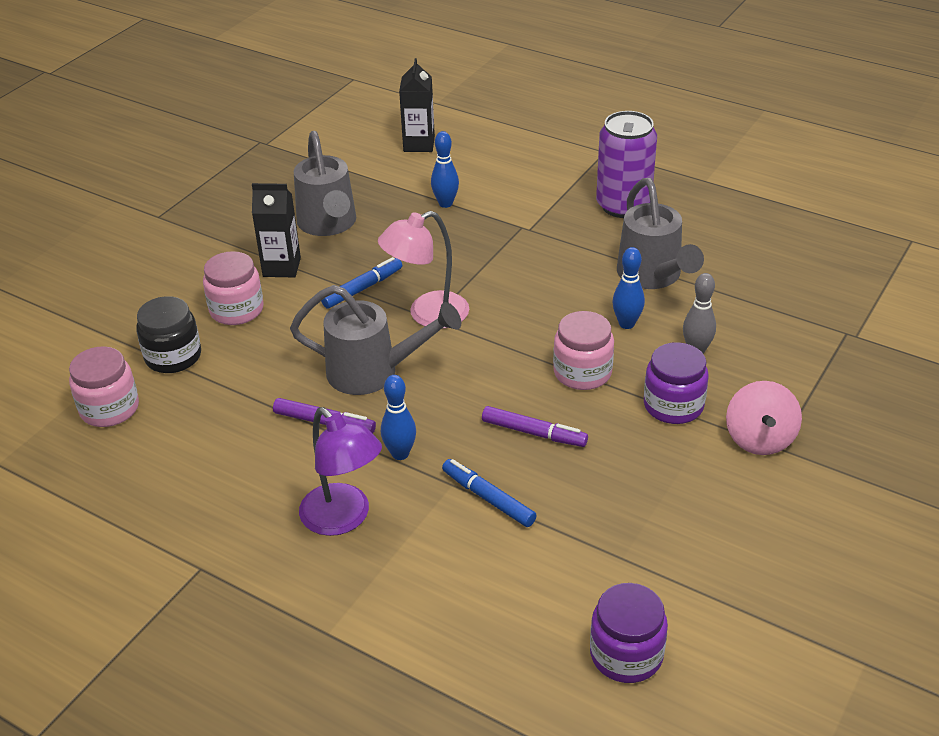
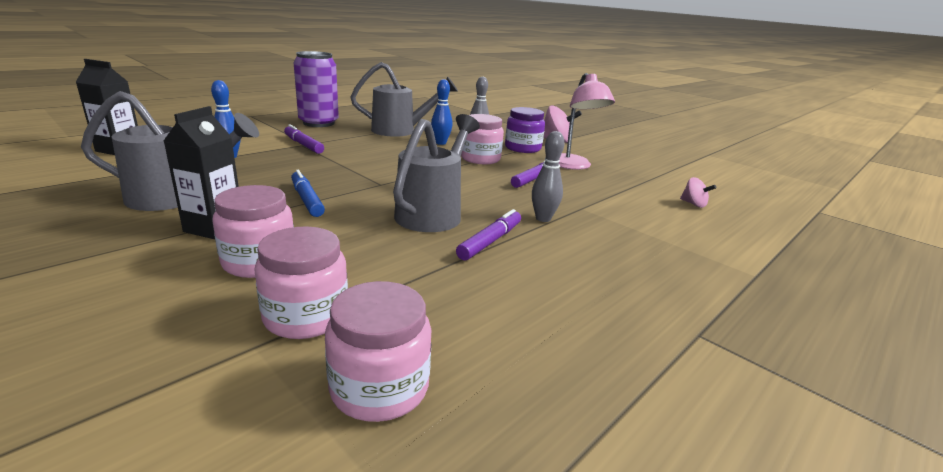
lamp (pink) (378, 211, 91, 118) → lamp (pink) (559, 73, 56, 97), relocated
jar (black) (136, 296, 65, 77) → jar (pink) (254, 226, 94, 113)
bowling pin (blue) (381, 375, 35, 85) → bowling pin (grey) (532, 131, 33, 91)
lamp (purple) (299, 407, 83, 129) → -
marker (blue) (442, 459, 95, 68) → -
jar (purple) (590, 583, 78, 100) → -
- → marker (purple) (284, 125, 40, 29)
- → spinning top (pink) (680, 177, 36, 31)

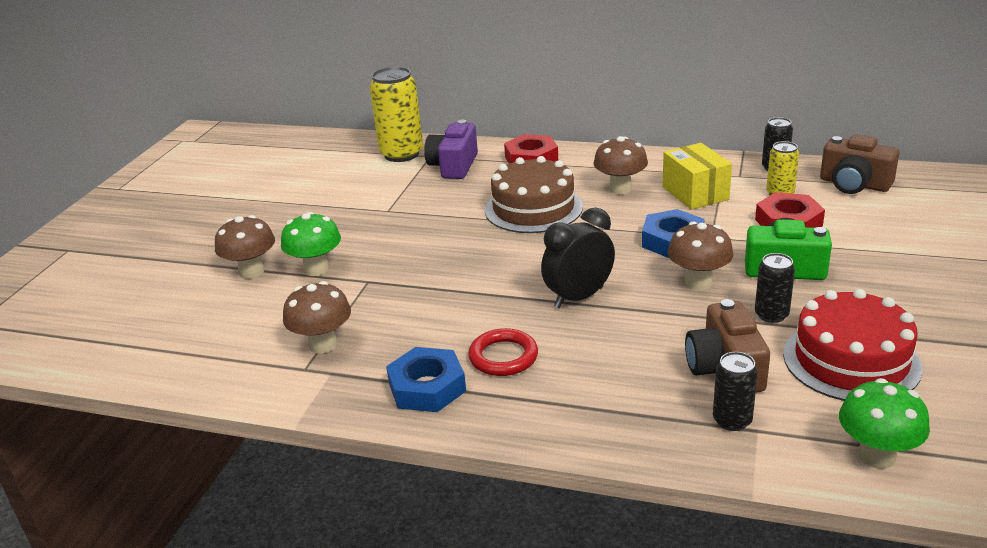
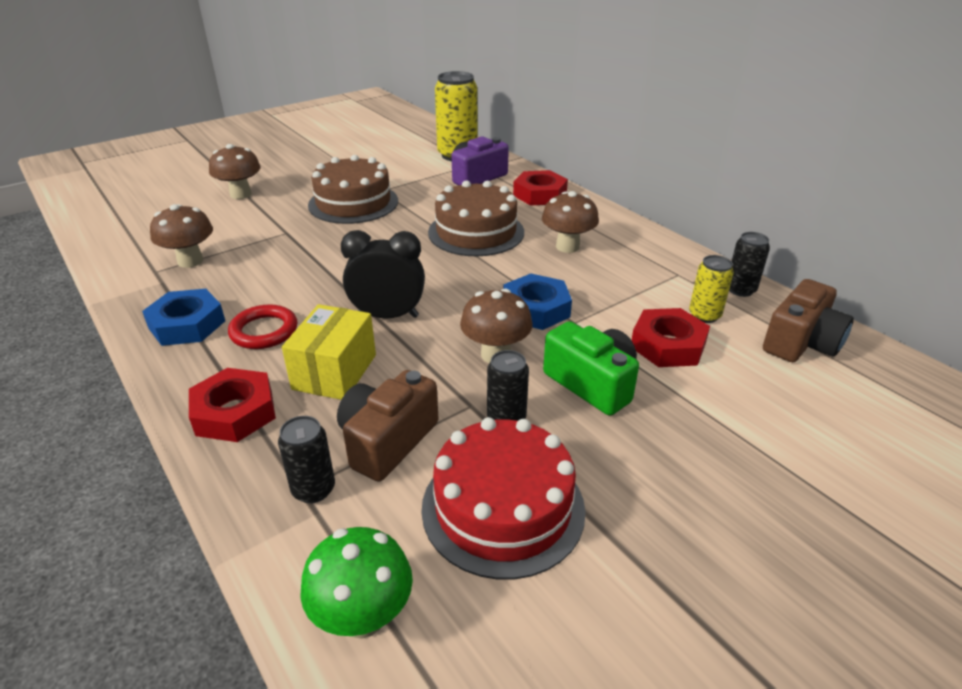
camera (brown) (820, 134, 79, 60) → camera (brown) (763, 279, 91, 83), 120 degrees counterclockwise
box (yellow) (662, 143, 70, 67) → box (yellow) (282, 304, 94, 96), relocated
mushroom (green) (281, 212, 60, 64) → -
- → cake (brown) (308, 155, 90, 69)
- → nut (red) (189, 368, 87, 74)

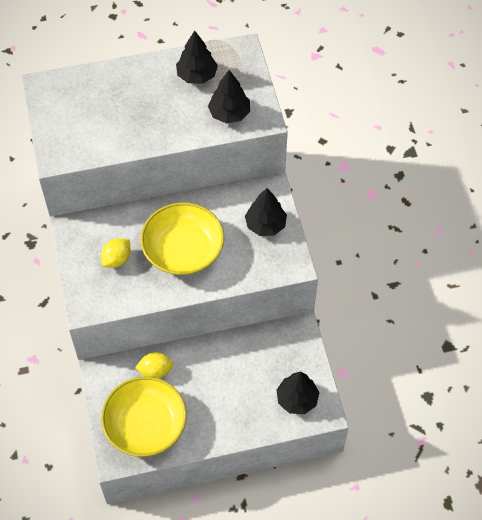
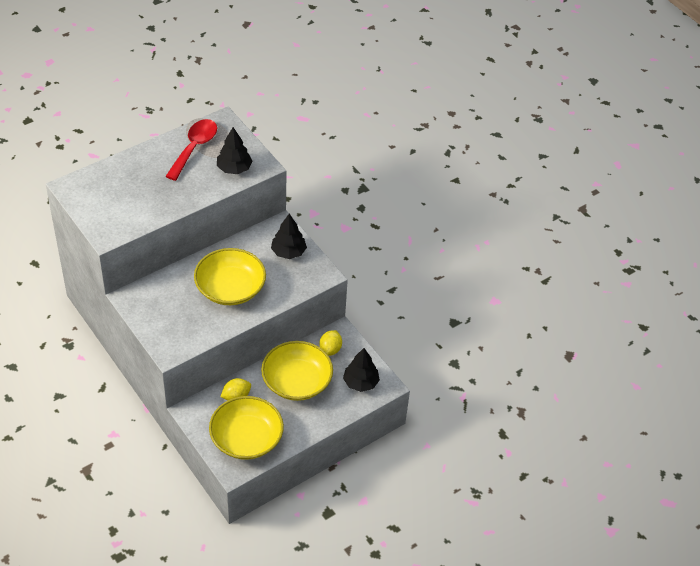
tree (black) (176, 30, 42, 54) → spoon (red) (165, 119, 52, 62)
lemon (yellow) (101, 238, 30, 30) → lemon (yellow) (319, 330, 23, 26), relocated
- → bowl (yellow) (261, 341, 72, 60)

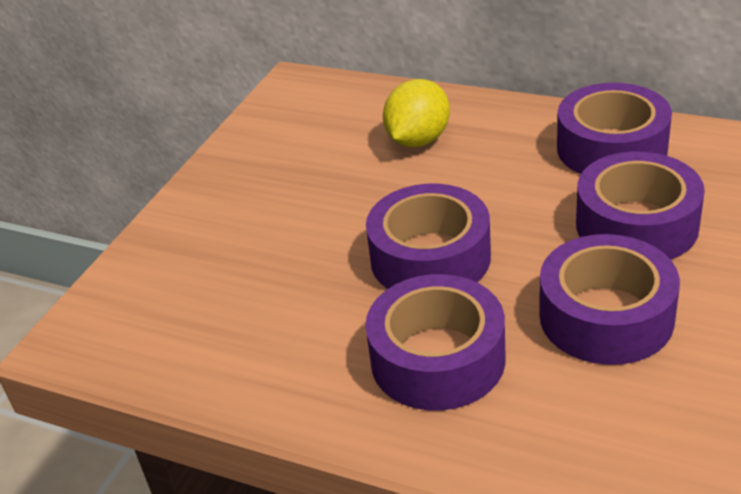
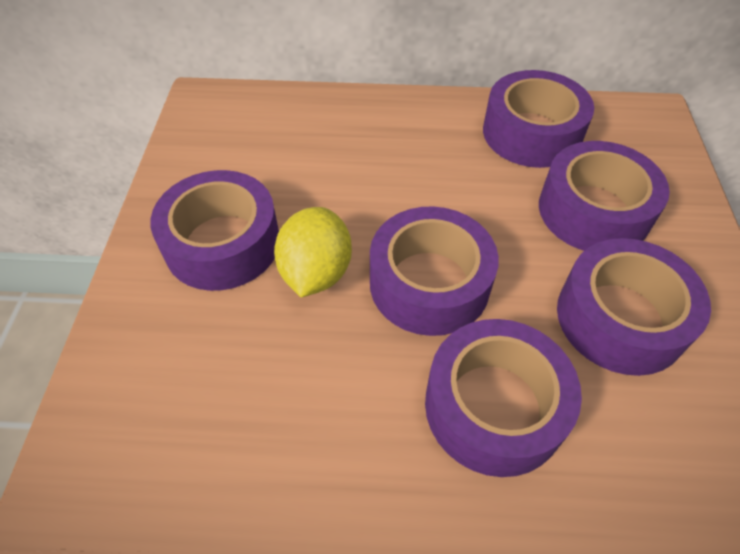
lemon (yellow) (383, 79, 67, 69) → lemon (yellow) (274, 207, 78, 90), relocated
- → tape (purple) (150, 170, 129, 121)

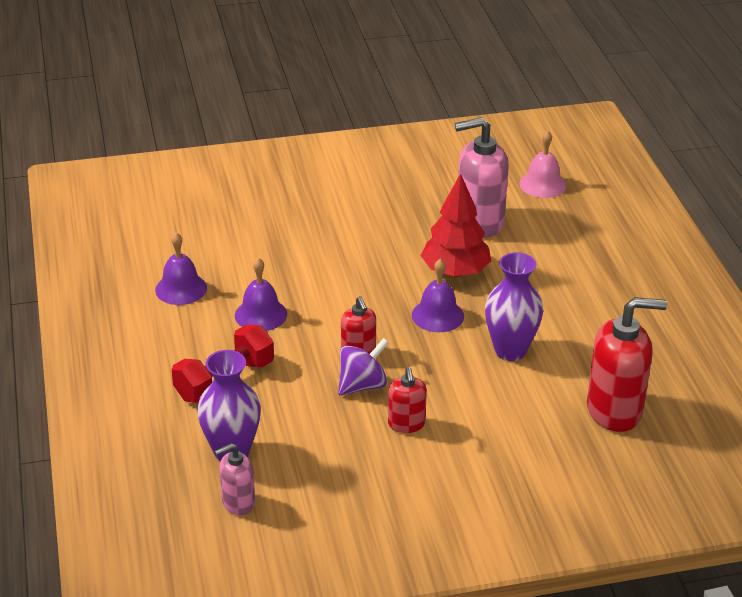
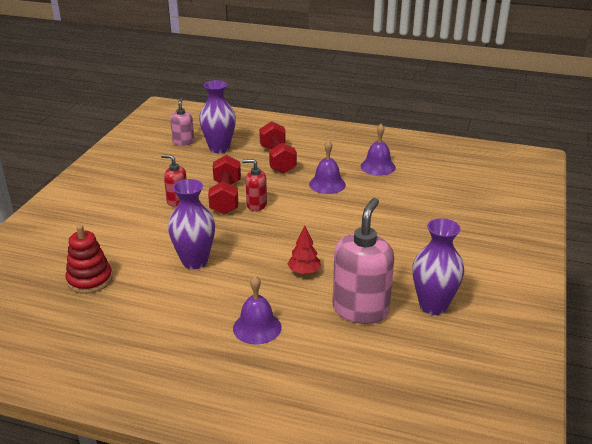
bell (pink) (519, 131, 47, 67) → -
tree (red) (421, 173, 70, 104) → tree (red) (287, 225, 34, 49), x0.55
bell (purple) (412, 259, 52, 73) → bell (purple) (233, 276, 48, 69), relocated
soap dispenser (red) (587, 297, 80, 135) → stacking toy (red) (66, 225, 46, 69)
spinning top (purple) (338, 338, 51, 58) → dumbbell (red) (208, 155, 33, 59)
- → vase (purple) (413, 218, 51, 97)

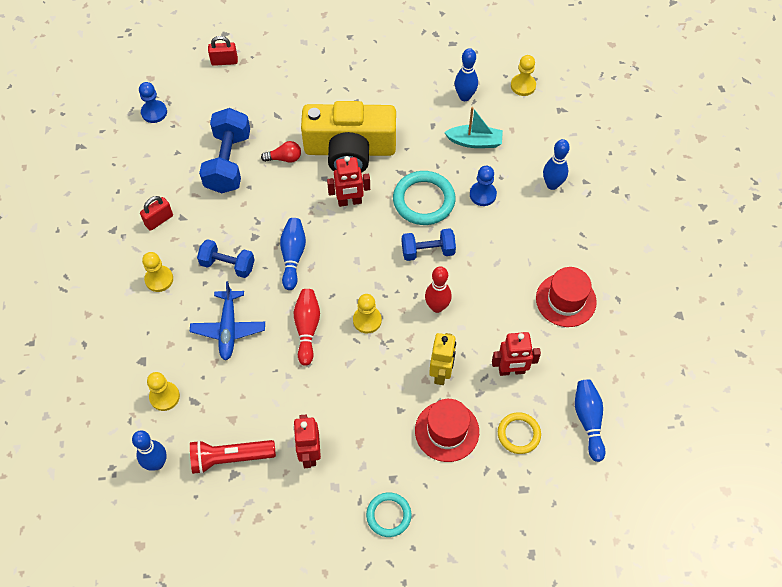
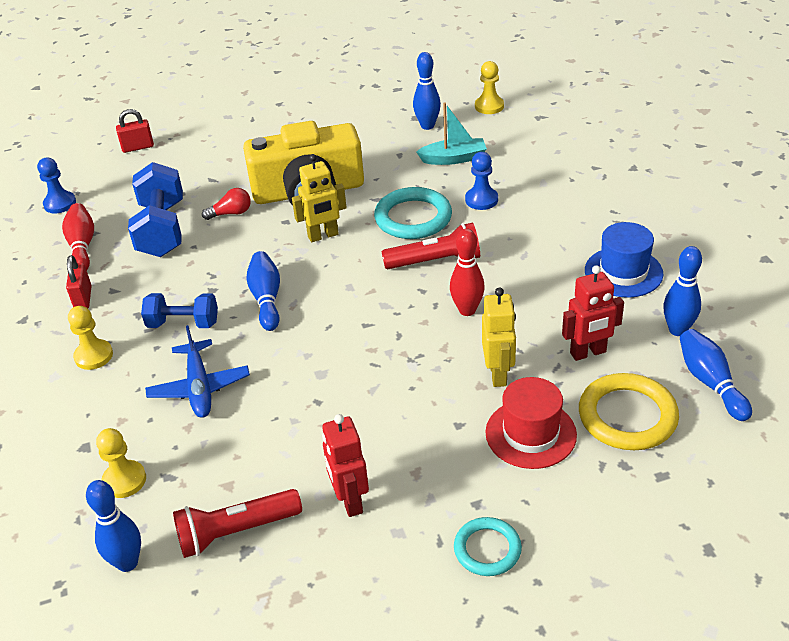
bowling pin (blue) (543, 139, 27, 51) → bowling pin (blue) (663, 246, 39, 90), relocated
robot (red) (327, 156, 43, 51) → robot (yellow) (292, 154, 55, 88)
padlock (red) (140, 196, 33, 35) → padlock (red) (66, 255, 26, 53), 45 degrees counterclockwise
dumbbell (blue) (402, 228, 54, 33) → flashlight (red) (381, 223, 99, 46)
hat (red) (536, 267, 61, 60) → hat (blue) (585, 222, 78, 76)
bowling pin (red) (294, 289, 26, 77) → bowling pin (red) (62, 203, 32, 67), relocated
pawn (yellow) (353, 294, 29, 39) → -
ring (yellow) (498, 412, 43, 42) → ring (yellow) (579, 373, 100, 77), x1.62

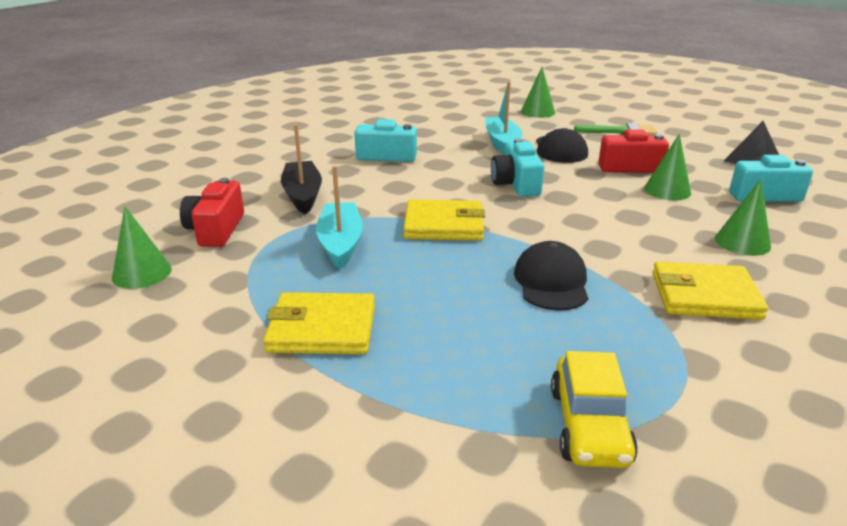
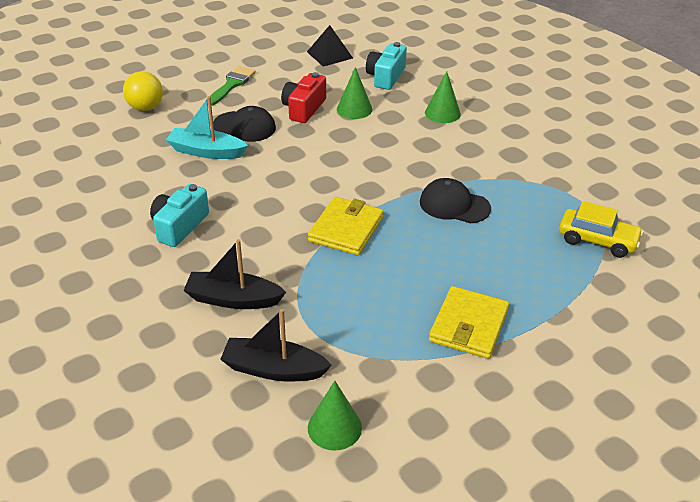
cone (green) (521, 67, 34, 51) → ball (yellow) (123, 71, 40, 40)
camera (turquoise) (491, 139, 53, 58) → -
boat (turquoise) (316, 166, 47, 103) → -
camera (red) (180, 178, 64, 69) → boat (black) (220, 309, 112, 72)
wallet (yellow) (653, 261, 115, 59) → -

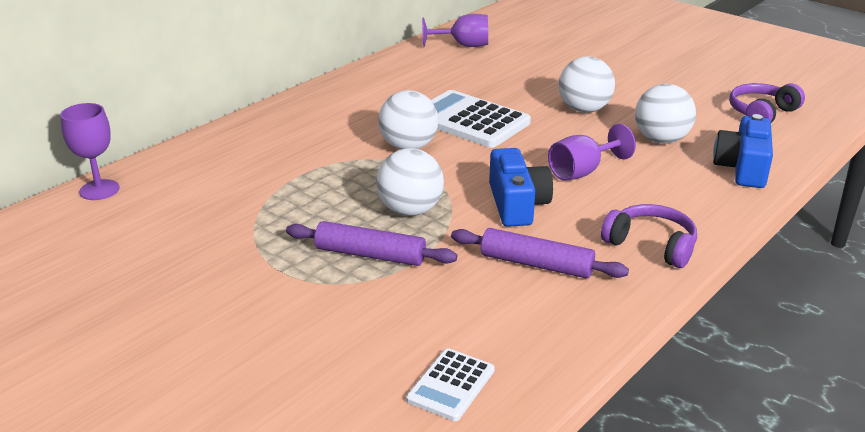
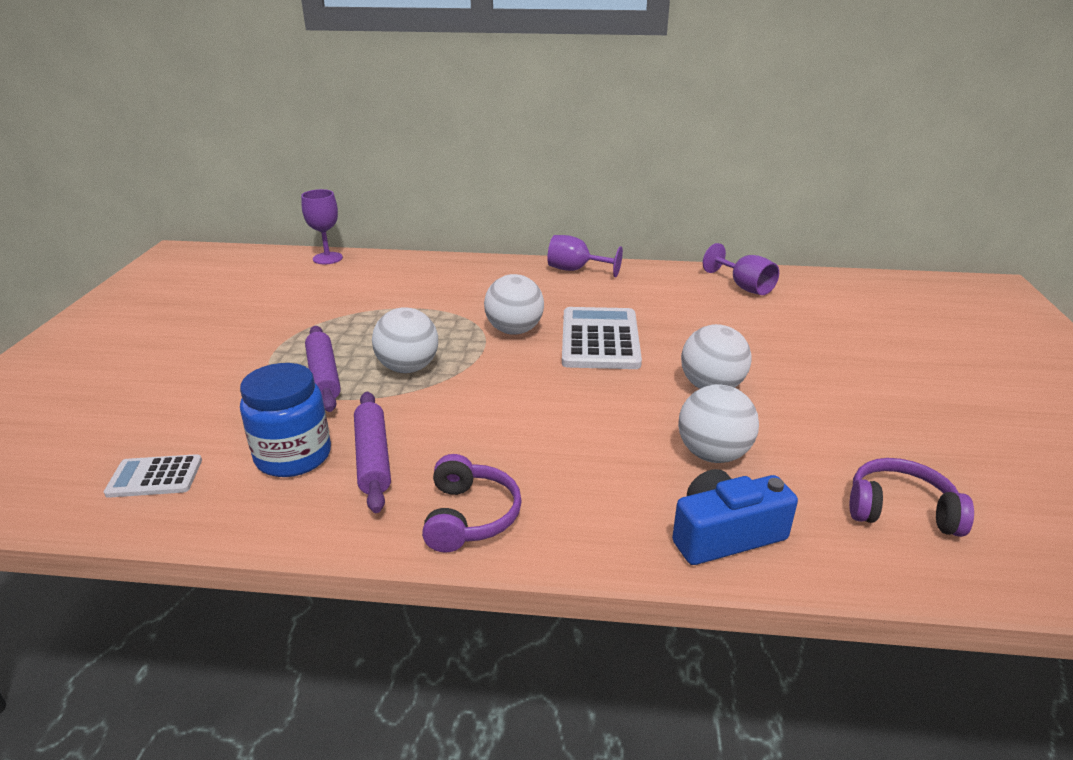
goblet (purple) (548, 124, 88, 57) → goblet (purple) (547, 235, 76, 42), relocated
camera (blue) (489, 148, 64, 79) → -
- → jar (blue) (240, 363, 91, 114)

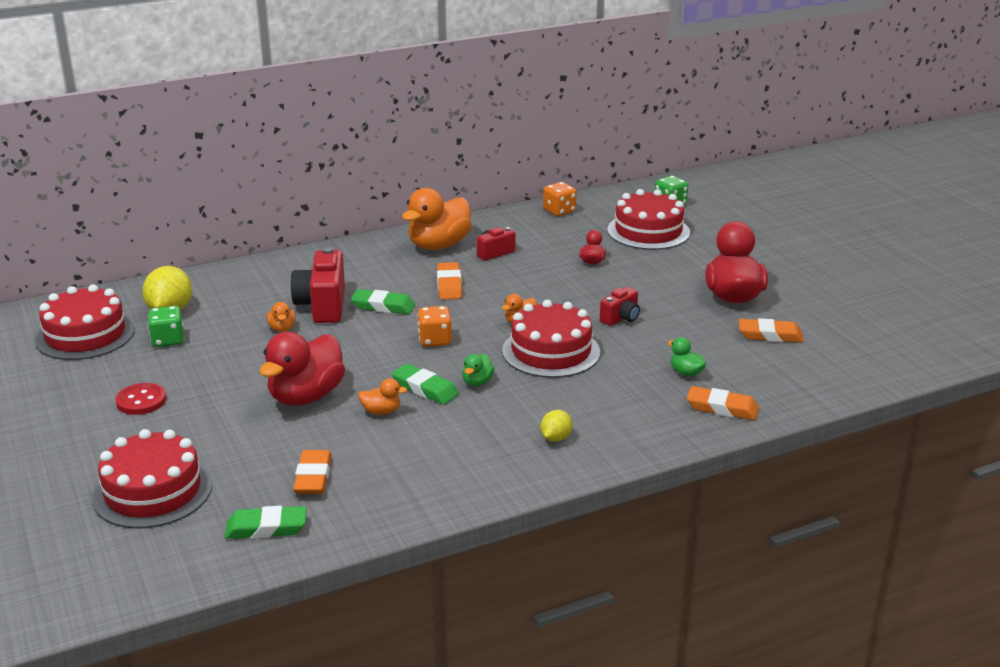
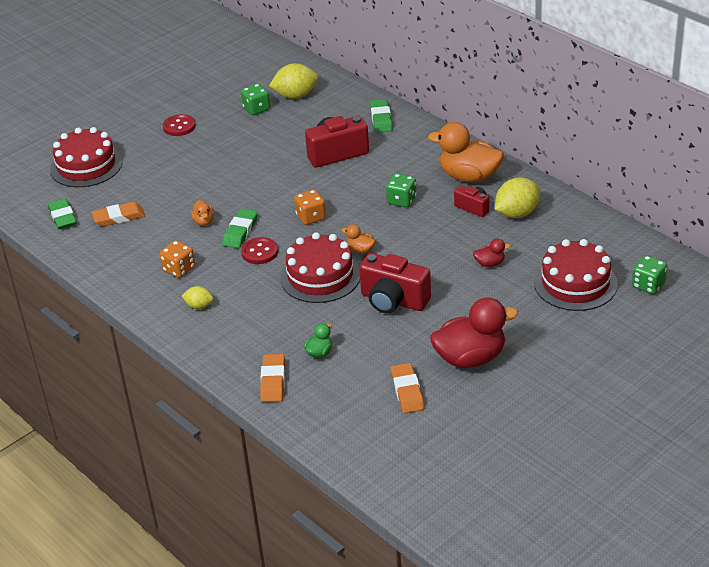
dice (orange) (543, 182, 34, 34) → dice (orange) (160, 240, 35, 38), relocated
eraser (orange) (437, 262, 25, 37) → dice (green) (386, 173, 31, 34)
cake (red) (35, 284, 100, 76) → -
camera (red) (600, 287, 40, 39) → camera (red) (359, 253, 72, 60), x1.81
eraser (green) (351, 289, 64, 25) → eraser (green) (370, 99, 23, 34), relocated
duck (orange) (267, 302, 29, 30) → -
duck (red) (260, 332, 85, 74) → -
duck (green) (462, 354, 33, 32) → button (red) (241, 237, 37, 27)
- → lemon (yellow) (495, 177, 45, 41)

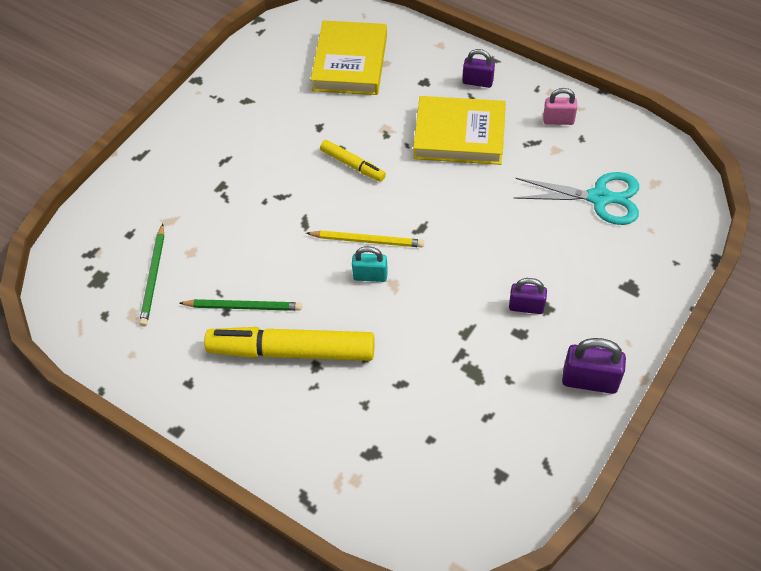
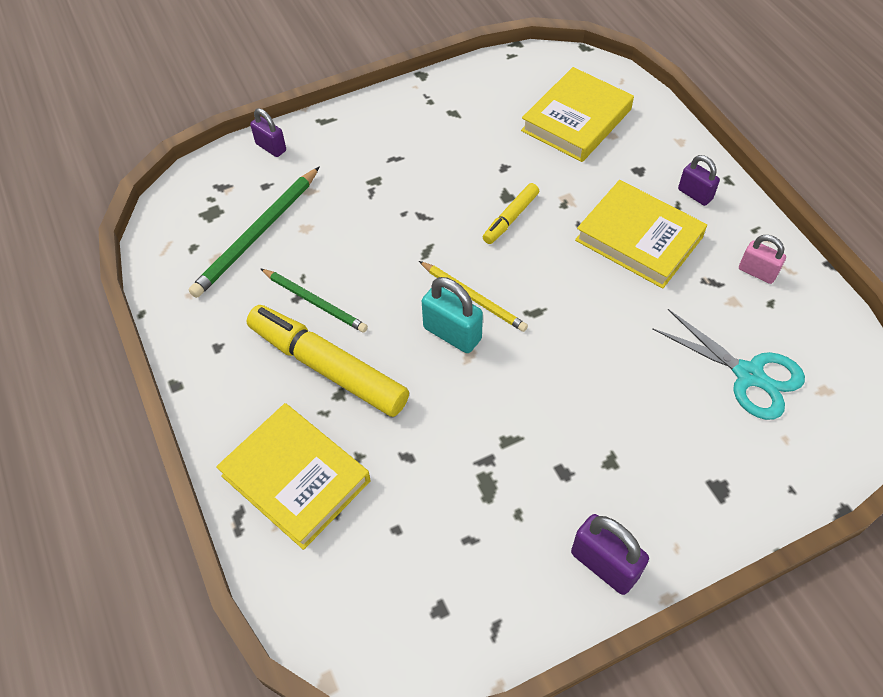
marker (yellow) (320, 140, 66, 42) → marker (yellow) (483, 183, 56, 61), 60 degrees clockwise
pencil (green) (139, 224, 25, 103) → pencil (green) (188, 167, 131, 131), x1.53
padlock (turquoise) (352, 246, 36, 36) → padlock (turquoise) (422, 277, 61, 76), x1.52
padlock (purple) (509, 278, 38, 36) → padlock (purple) (250, 108, 36, 49), relocated
- → book (yellow) (216, 403, 154, 147)

